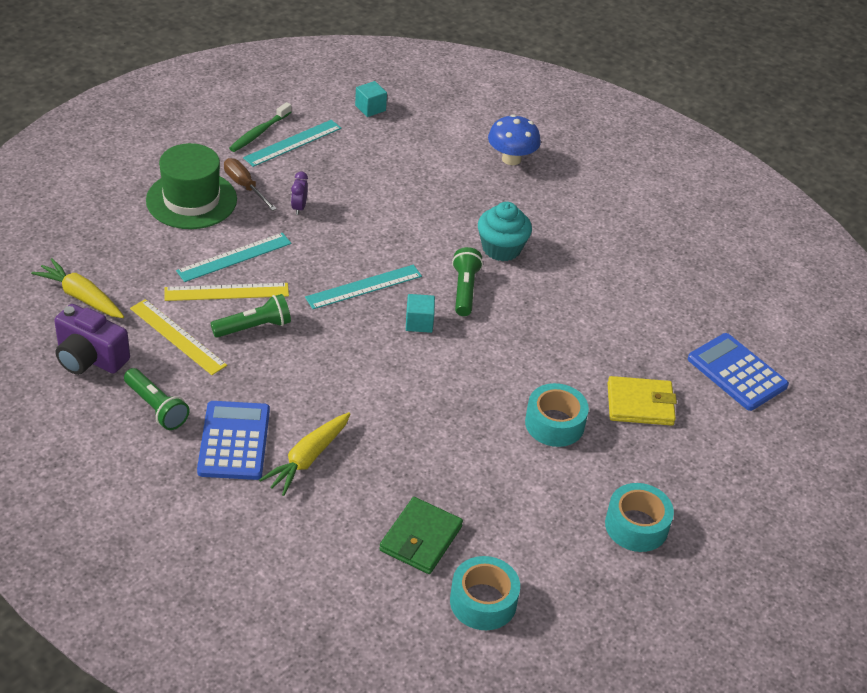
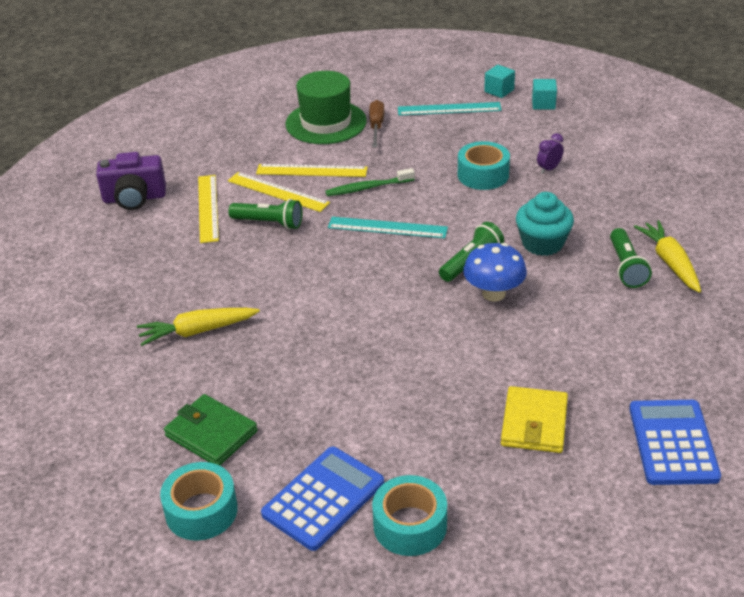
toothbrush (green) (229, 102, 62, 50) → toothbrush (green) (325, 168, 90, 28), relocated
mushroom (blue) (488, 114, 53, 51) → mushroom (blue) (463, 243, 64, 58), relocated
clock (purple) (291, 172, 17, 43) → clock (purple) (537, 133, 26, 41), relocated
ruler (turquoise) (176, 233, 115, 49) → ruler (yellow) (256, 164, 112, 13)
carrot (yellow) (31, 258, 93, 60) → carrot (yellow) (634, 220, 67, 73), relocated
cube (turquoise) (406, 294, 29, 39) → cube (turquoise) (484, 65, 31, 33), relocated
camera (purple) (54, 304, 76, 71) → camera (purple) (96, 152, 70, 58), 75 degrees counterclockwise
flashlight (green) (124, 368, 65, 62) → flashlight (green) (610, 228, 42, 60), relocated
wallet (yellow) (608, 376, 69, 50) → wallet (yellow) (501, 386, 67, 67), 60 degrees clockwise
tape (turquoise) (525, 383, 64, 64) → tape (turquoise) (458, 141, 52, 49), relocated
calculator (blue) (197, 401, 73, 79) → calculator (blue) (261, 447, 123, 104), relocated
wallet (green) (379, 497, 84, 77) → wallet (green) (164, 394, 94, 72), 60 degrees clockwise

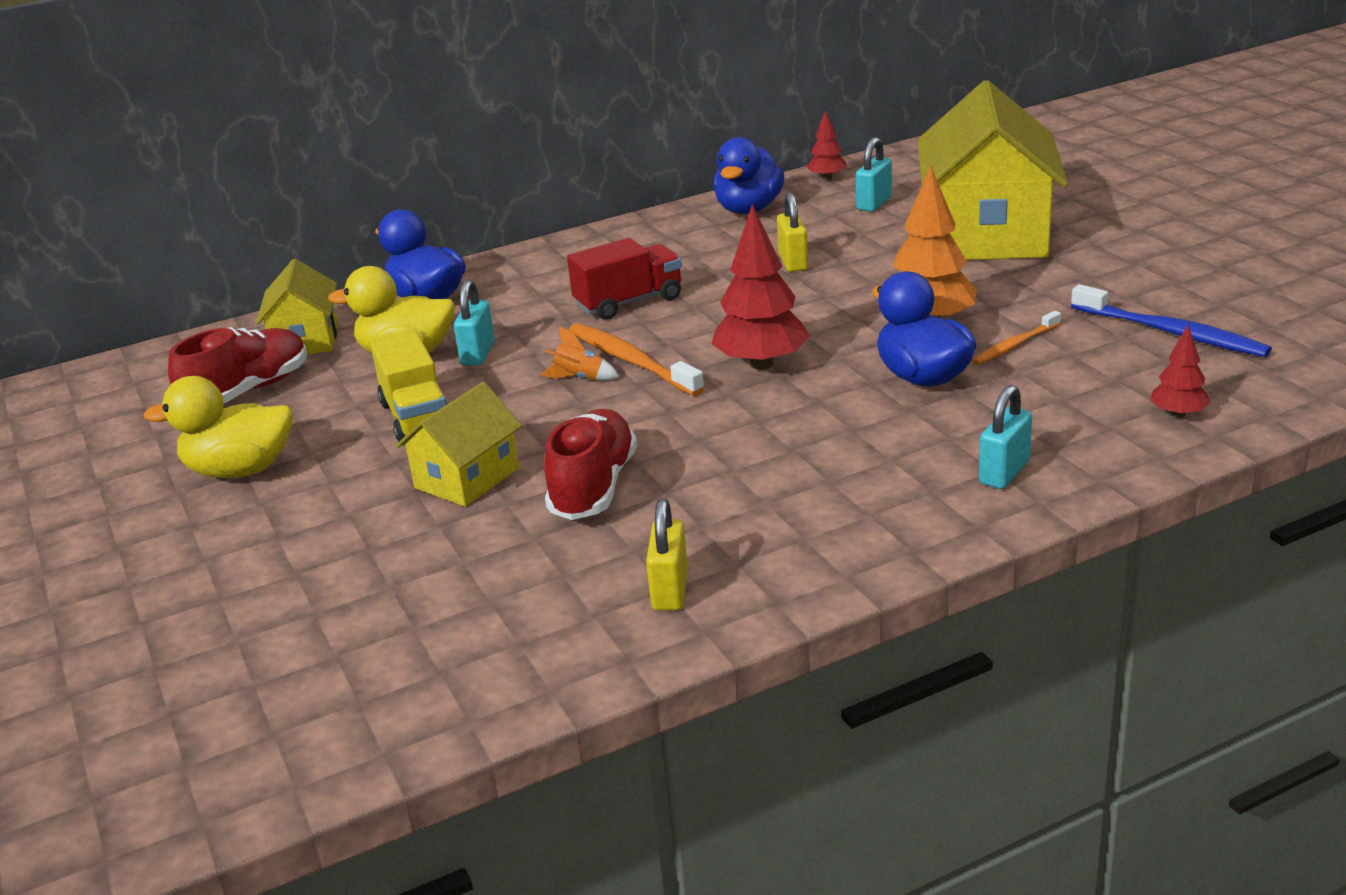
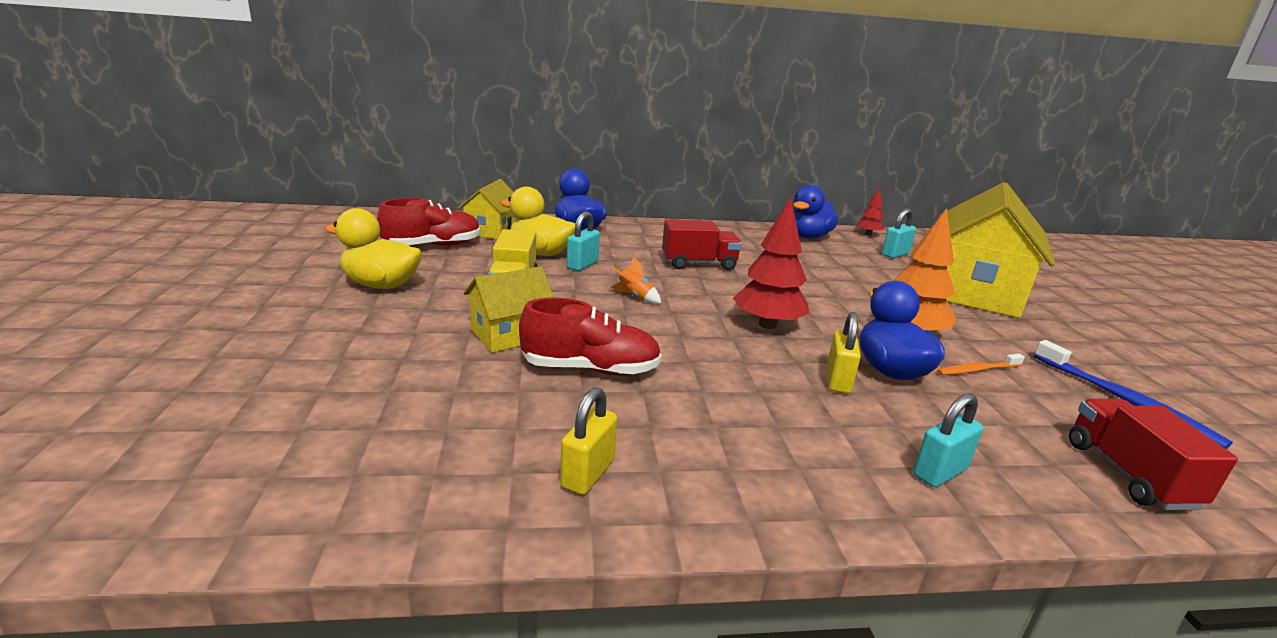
padlock (yellow) (777, 192, 31, 80) → padlock (yellow) (827, 312, 34, 82), relocated
toothbrush (orange) (569, 323, 136, 73) → -
tree (red) (1150, 325, 61, 93) → truck (red) (1069, 398, 169, 112)
shoe (red) (544, 409, 93, 111) → shoe (red) (519, 298, 143, 77), 60 degrees clockwise

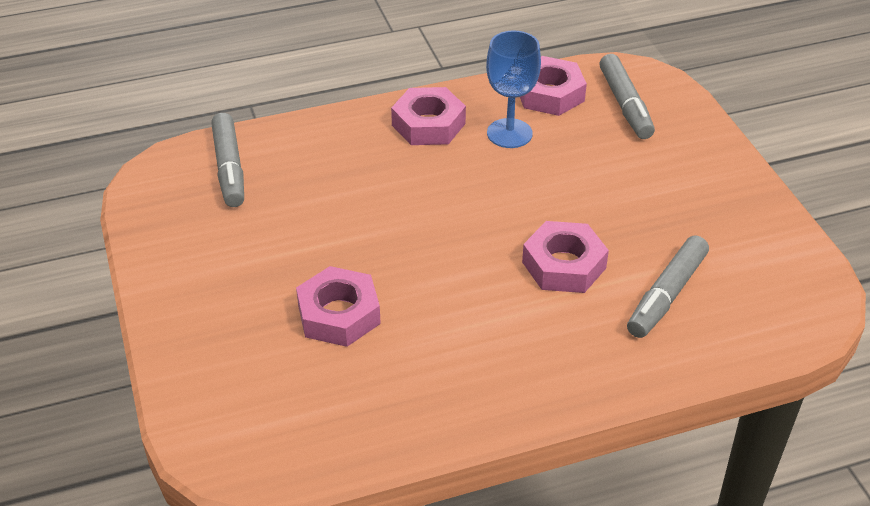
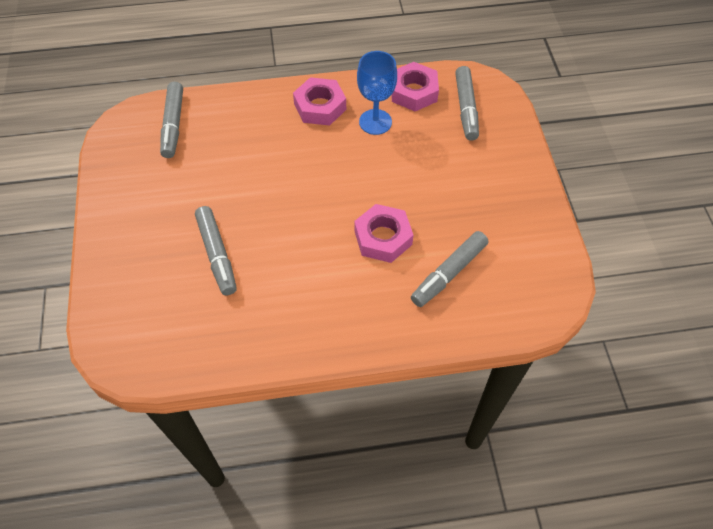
nut (pink) (296, 266, 85, 81) → marker (grey) (195, 206, 42, 89)

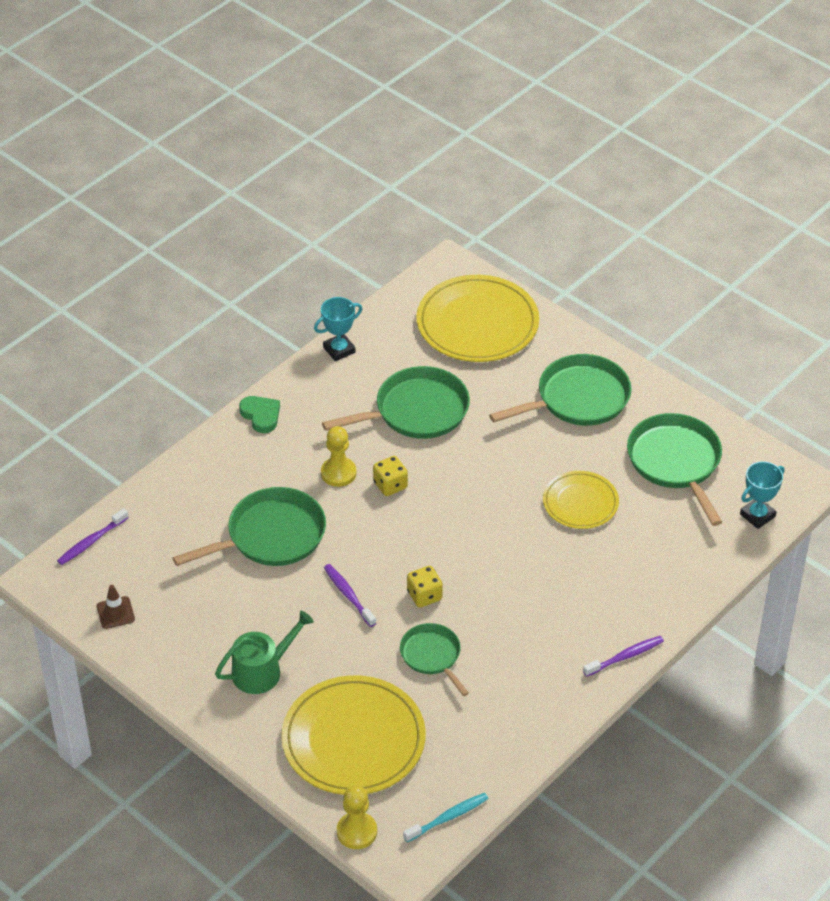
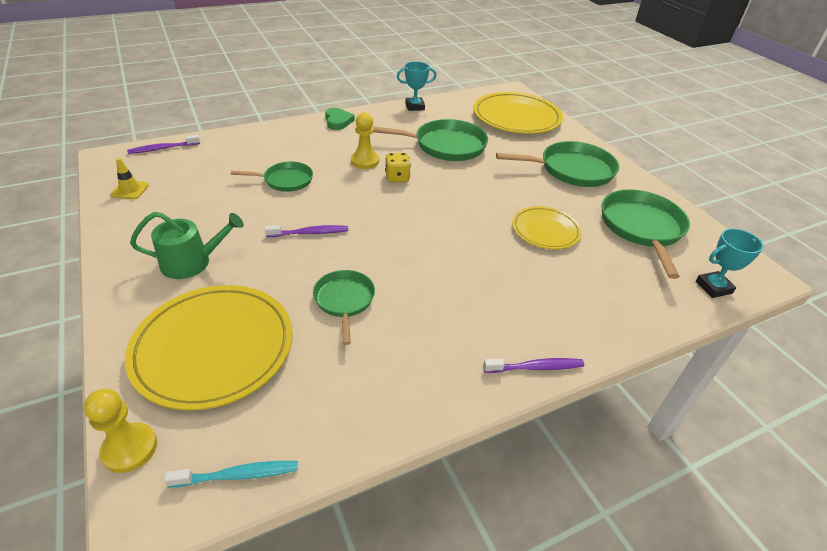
pan (green) (173, 487, 153, 79) → pan (green) (231, 162, 82, 30), x0.60
toothbrush (purple) (324, 564, 52, 63) → toothbrush (purple) (265, 225, 83, 12), 90 degrees clockwise
dice (yellow) (407, 566, 36, 42) → -
traffic cone (brown) (97, 585, 38, 44) → traffic cone (yellow) (110, 158, 39, 41)

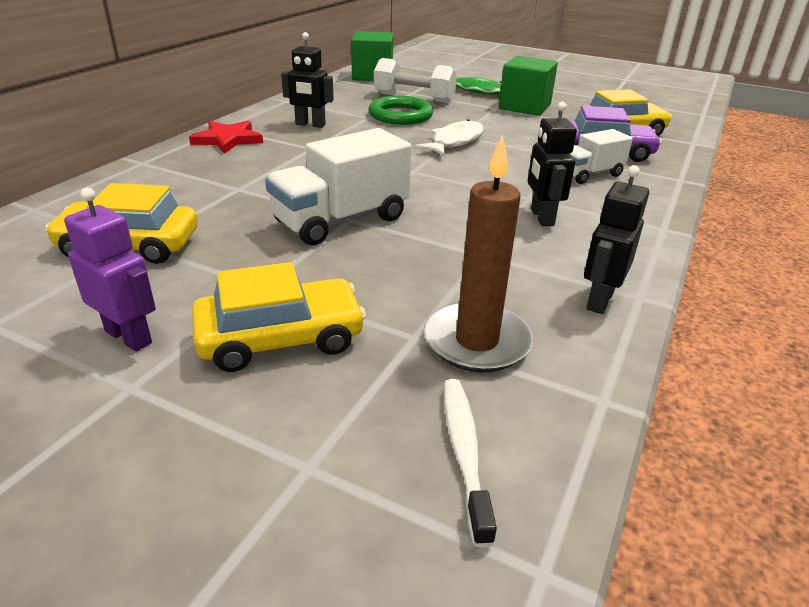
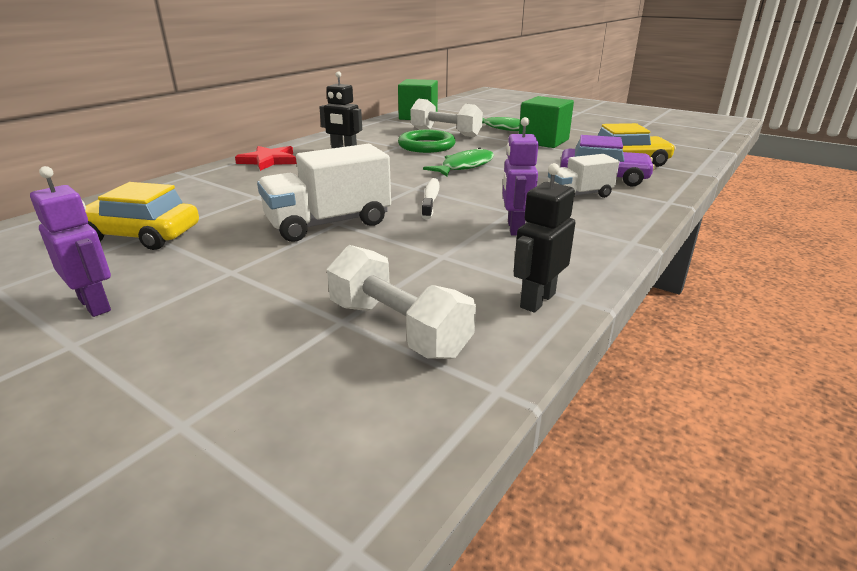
robot (black) (528, 102, 49, 124) → robot (purple) (503, 117, 36, 119)
fish (white) (414, 119, 70, 37) → fish (green) (423, 147, 71, 29)
candle (brown) (423, 135, 110, 237) → dumbbell (white) (327, 245, 149, 114)
car (yellow) (192, 262, 174, 110) → -
toothbrush (white) (444, 379, 53, 169) → toothbrush (white) (421, 178, 18, 41), relocated

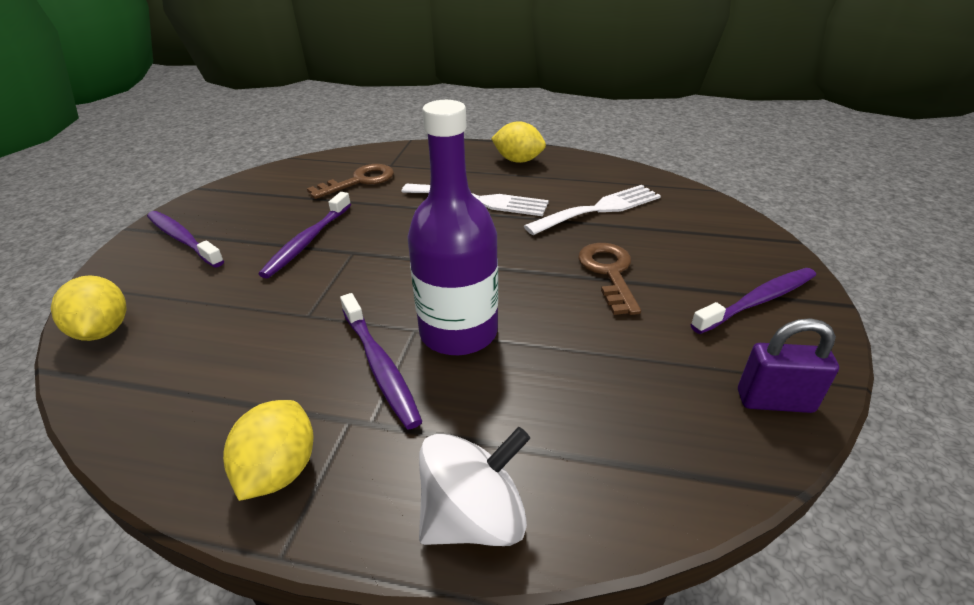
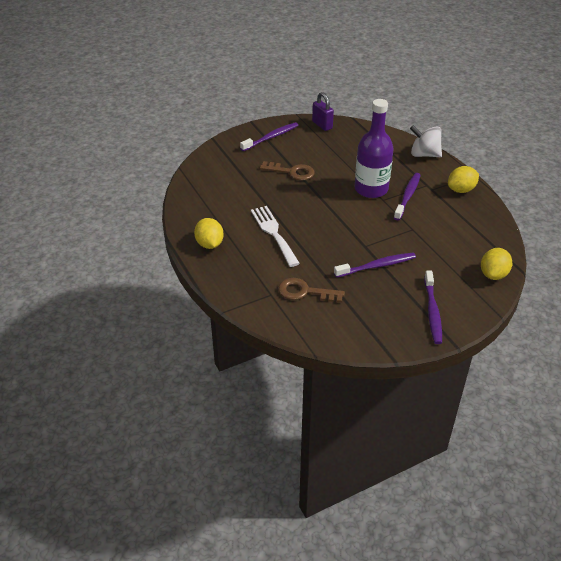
fork (white) (524, 185, 137, 50) → -
key (brown) (578, 243, 63, 72) → key (brown) (260, 161, 55, 20), 120 degrees counterclockwise
toothbrush (purple) (691, 268, 125, 66) → toothbrush (purple) (240, 122, 59, 29), 120 degrees clockwise

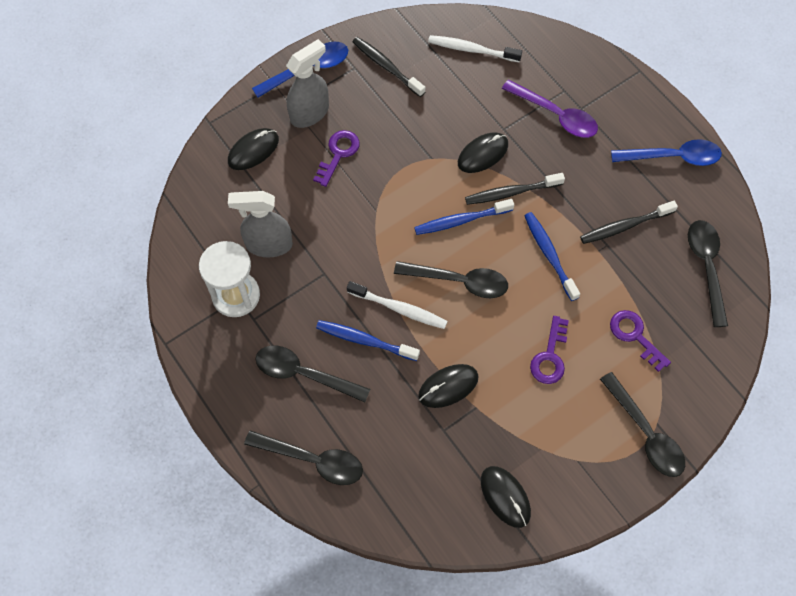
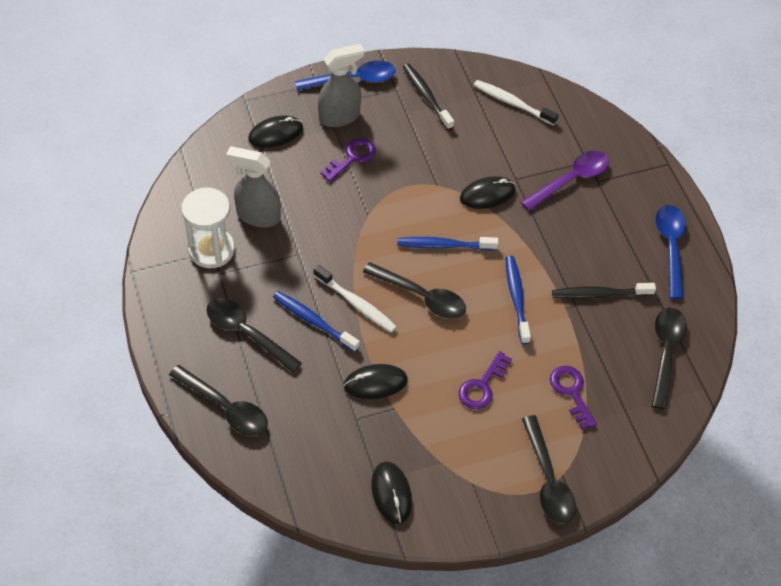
spoon (purple) (502, 80, 96, 58) → spoon (purple) (521, 151, 88, 60), 90 degrees counterclockwise
spoon (blue) (611, 139, 111, 27) → spoon (blue) (656, 205, 30, 94), 105 degrees counterclockwise
toothbrush (black) (465, 173, 100, 32) → -

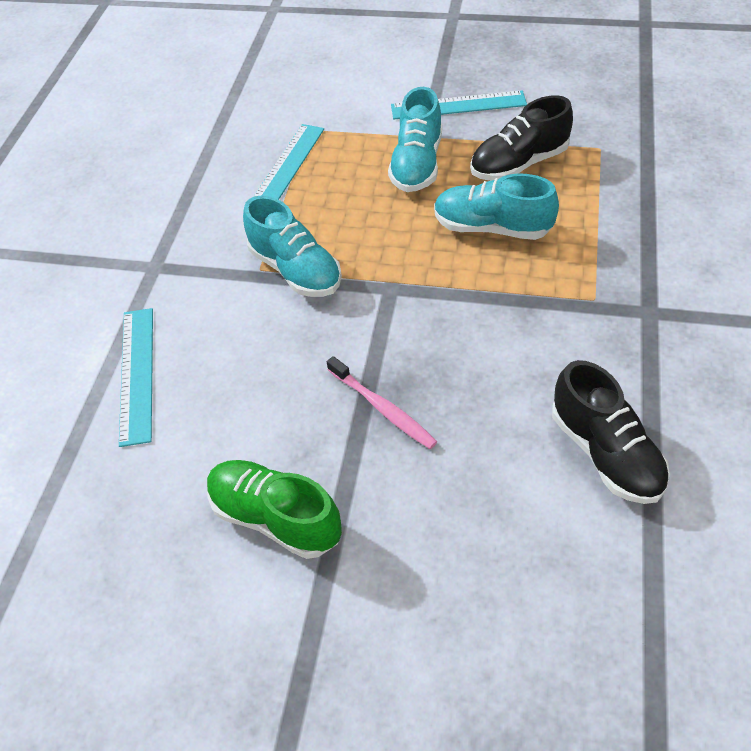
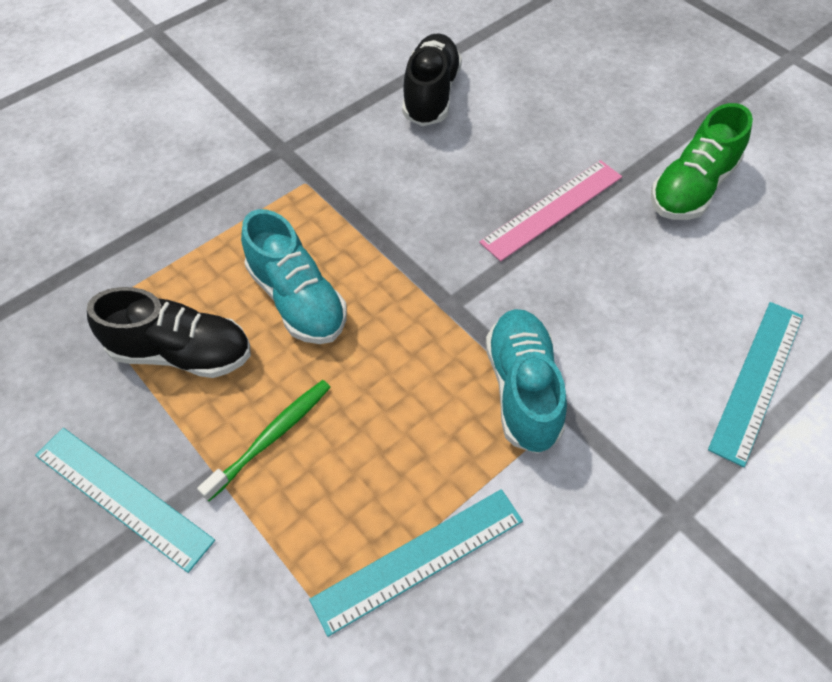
shoe (turquoise) (388, 87, 54, 105) → toothbrush (green) (197, 380, 134, 121)
toothbrush (pink) (327, 356, 110, 93) → ruler (pink) (479, 160, 143, 102)
shoe (green) (207, 460, 135, 99) → shoe (green) (651, 103, 102, 117), 60 degrees clockwise

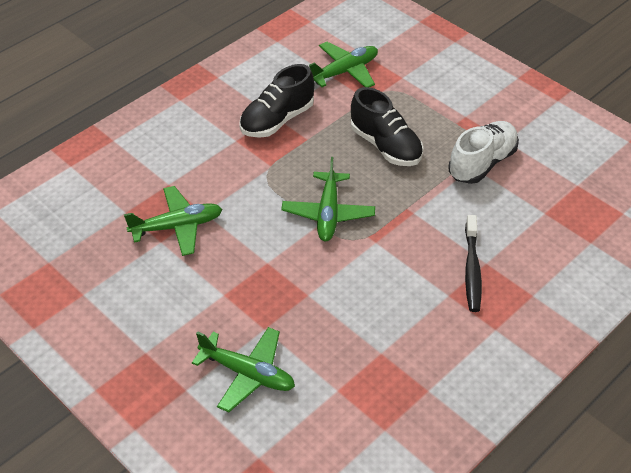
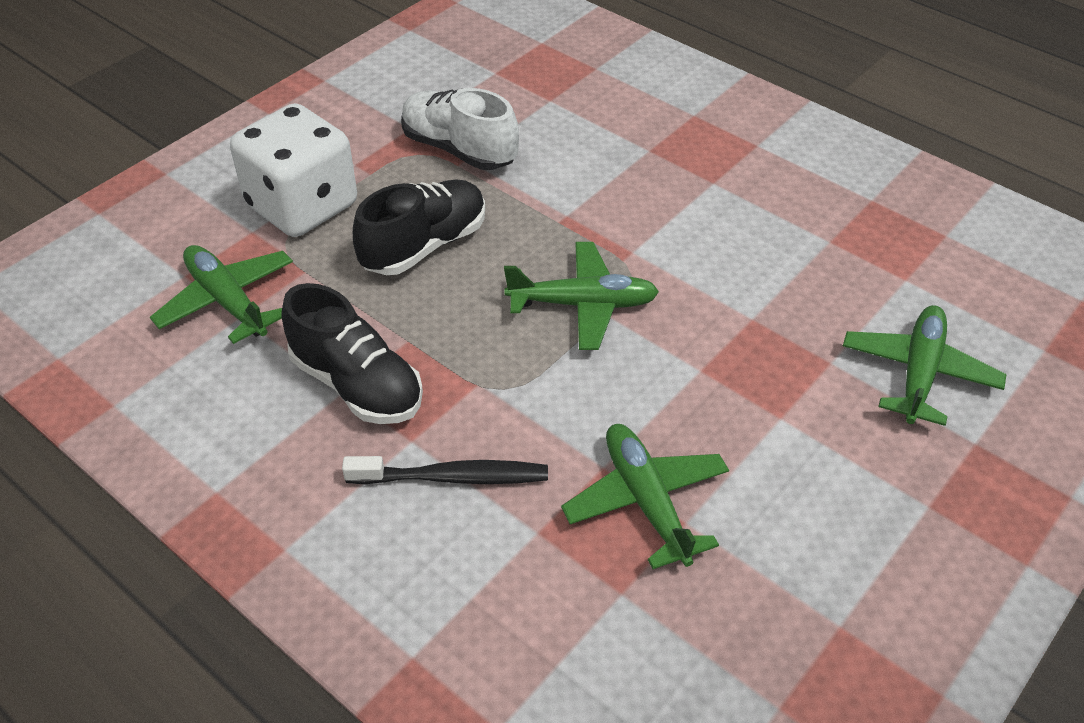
toothbrush (black) (465, 215, 17, 97) → toothbrush (black) (342, 456, 206, 28), relocated
- → dice (white) (230, 103, 127, 134)

